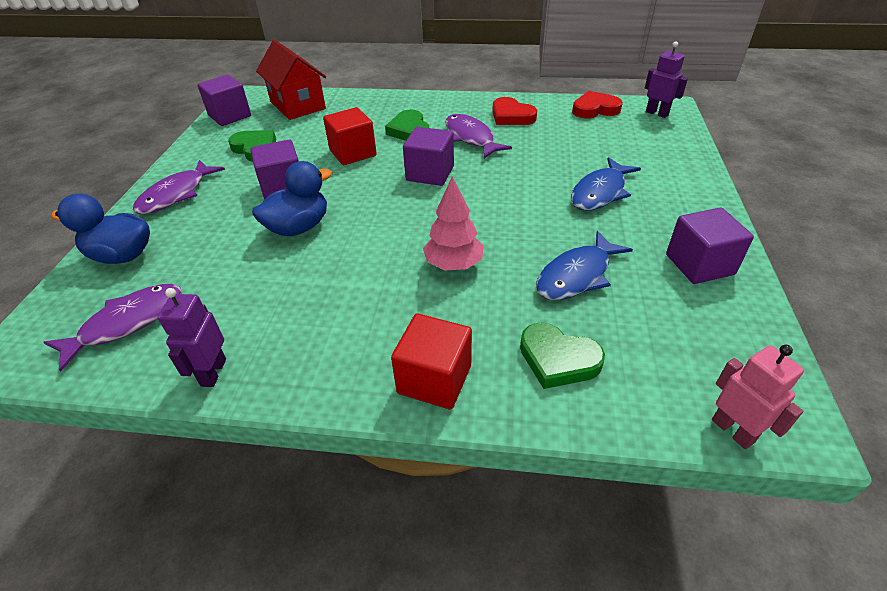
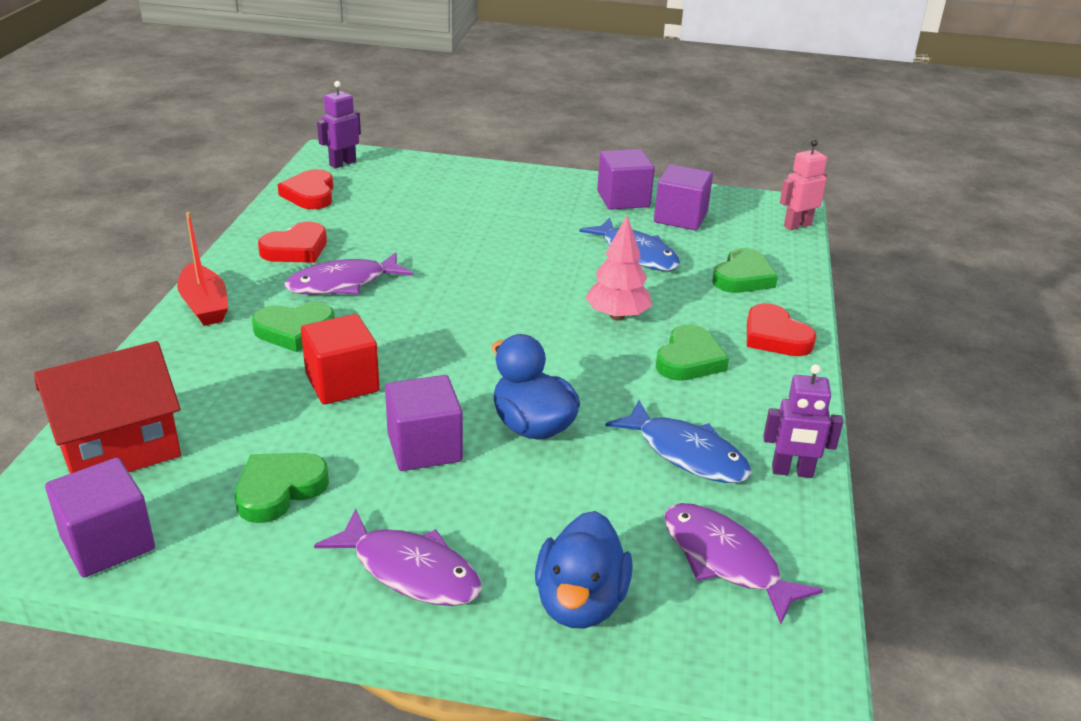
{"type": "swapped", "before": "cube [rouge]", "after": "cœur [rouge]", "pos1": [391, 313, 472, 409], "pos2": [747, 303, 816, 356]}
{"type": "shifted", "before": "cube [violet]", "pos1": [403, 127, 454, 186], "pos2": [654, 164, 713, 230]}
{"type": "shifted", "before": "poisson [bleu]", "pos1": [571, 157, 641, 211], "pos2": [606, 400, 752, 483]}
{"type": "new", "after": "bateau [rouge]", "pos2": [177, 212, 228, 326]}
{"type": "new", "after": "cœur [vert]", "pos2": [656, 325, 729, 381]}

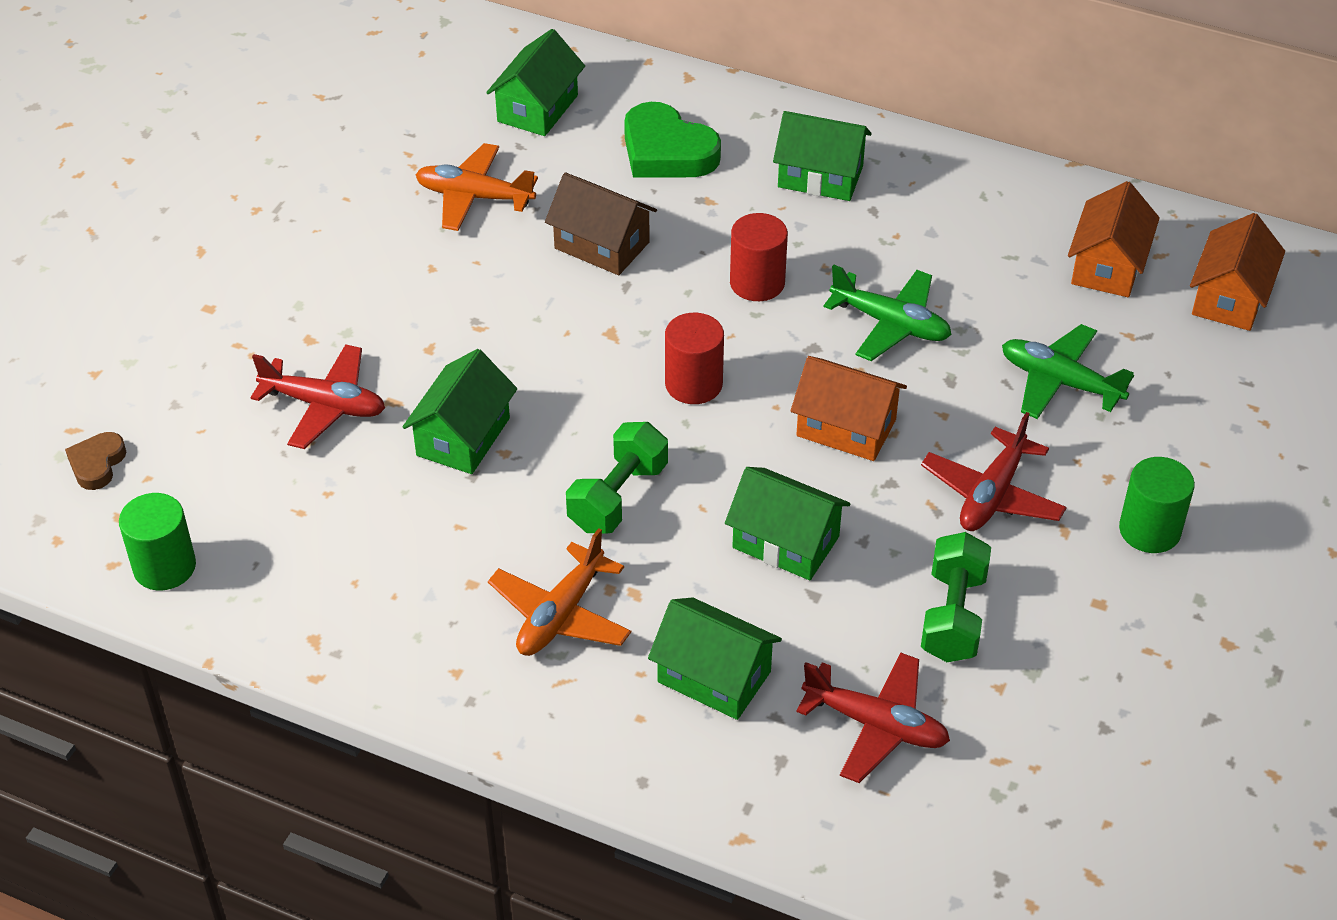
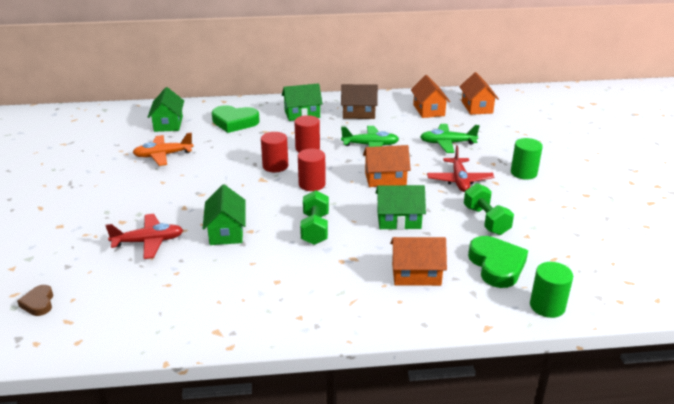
{"type": "shifted", "before": "cylindre [vert]", "pos1": [119, 493, 196, 590], "pos2": [530, 262, 573, 318]}
{"type": "gone", "before": "avion [orange]", "pos1": [488, 528, 631, 656]}
{"type": "shifted", "before": "maison [marron]", "pos1": [545, 173, 657, 275], "pos2": [341, 84, 378, 119]}
{"type": "repainted", "before": "maison [vert]", "after": "maison [orange]", "pos1": [648, 597, 782, 720], "pos2": [390, 237, 447, 286]}
{"type": "swapped", "before": "avion [rouge]", "after": "cœur [vert]", "pos1": [796, 653, 950, 783], "pos2": [468, 236, 528, 288]}
{"type": "new", "after": "cylindre [rouge]", "pos2": [261, 132, 288, 172]}

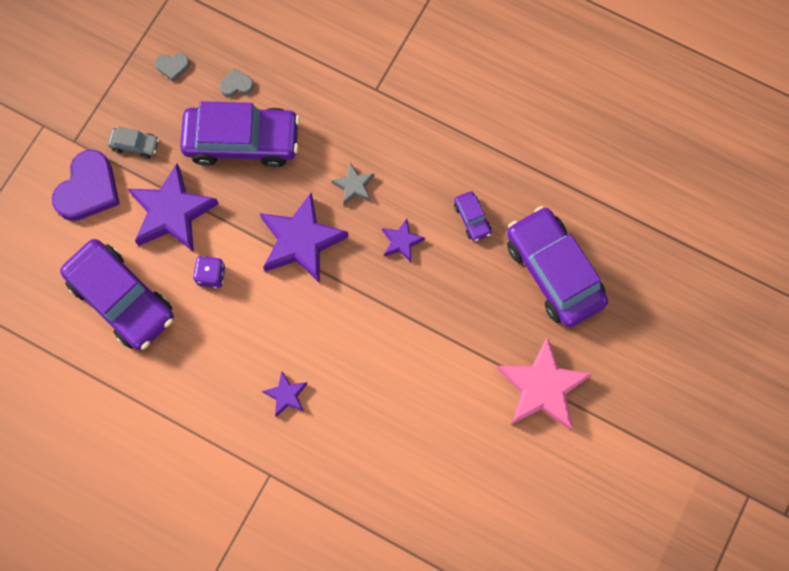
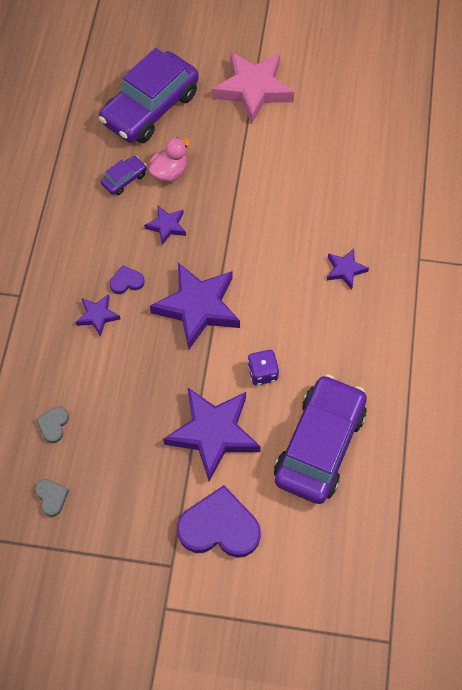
{"type": "gone", "before": "voiture [gris]", "pos1": [108, 126, 159, 158]}
{"type": "gone", "before": "voiture [violet]", "pos1": [180, 101, 300, 168]}
{"type": "rotated", "before": "cœur [gris]", "pos1": [220, 68, 254, 97], "pos2": [36, 407, 69, 443], "turn": 45}
{"type": "swapped", "before": "étoile [gris]", "after": "cœur [violet]", "pos1": [331, 163, 374, 205], "pos2": [110, 265, 145, 294]}
{"type": "new", "after": "étoile [violet]", "pos2": [76, 294, 121, 337]}
{"type": "new", "after": "canard [rose]", "pos2": [148, 137, 191, 182]}

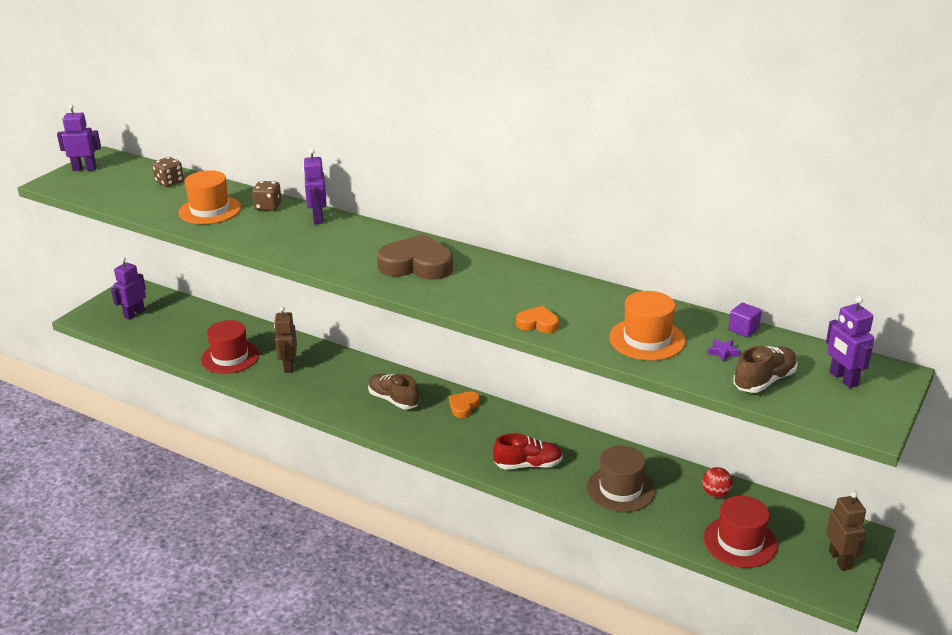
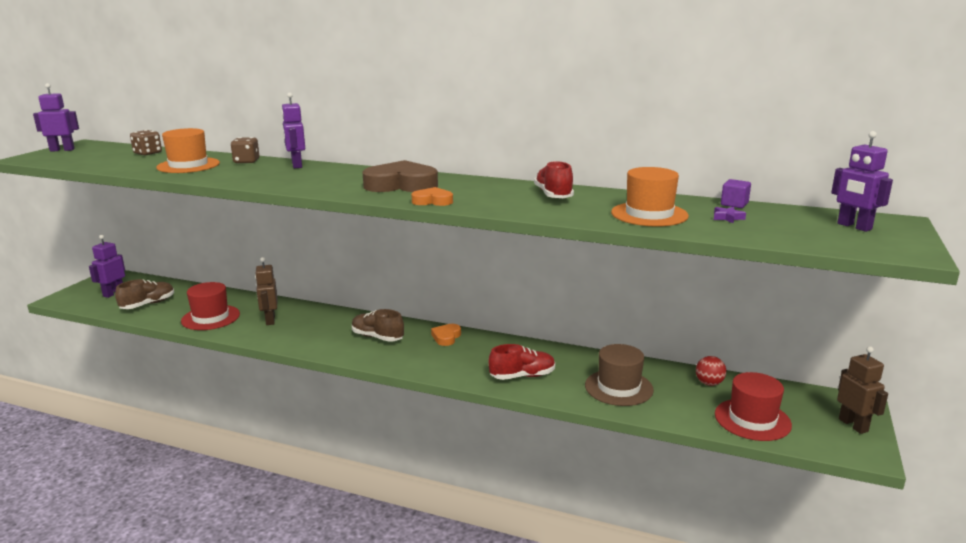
{"type": "shifted", "before": "cœur [orange]", "pos1": [516, 306, 559, 333], "pos2": [411, 187, 453, 206]}
{"type": "shifted", "before": "chaussure [marron]", "pos1": [733, 346, 798, 393], "pos2": [115, 279, 174, 309]}
{"type": "new", "after": "chaussure [rouge]", "pos2": [534, 161, 574, 198]}

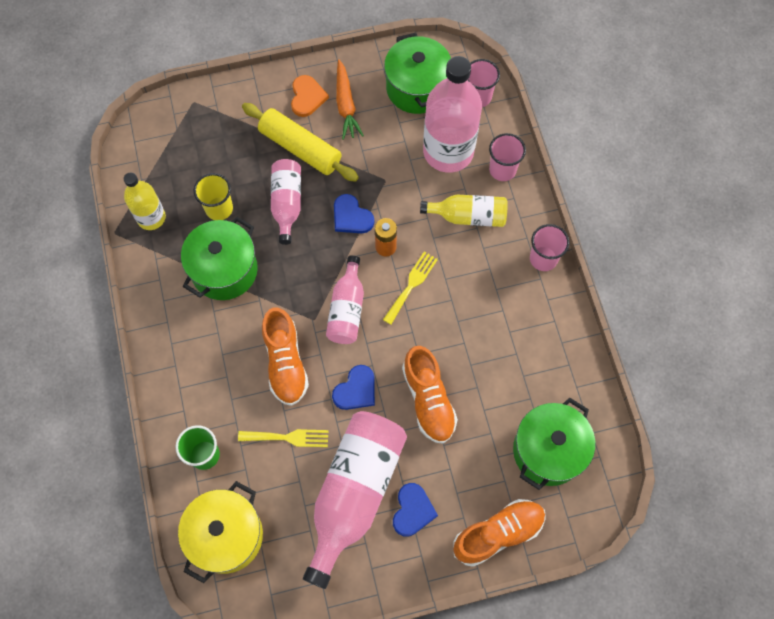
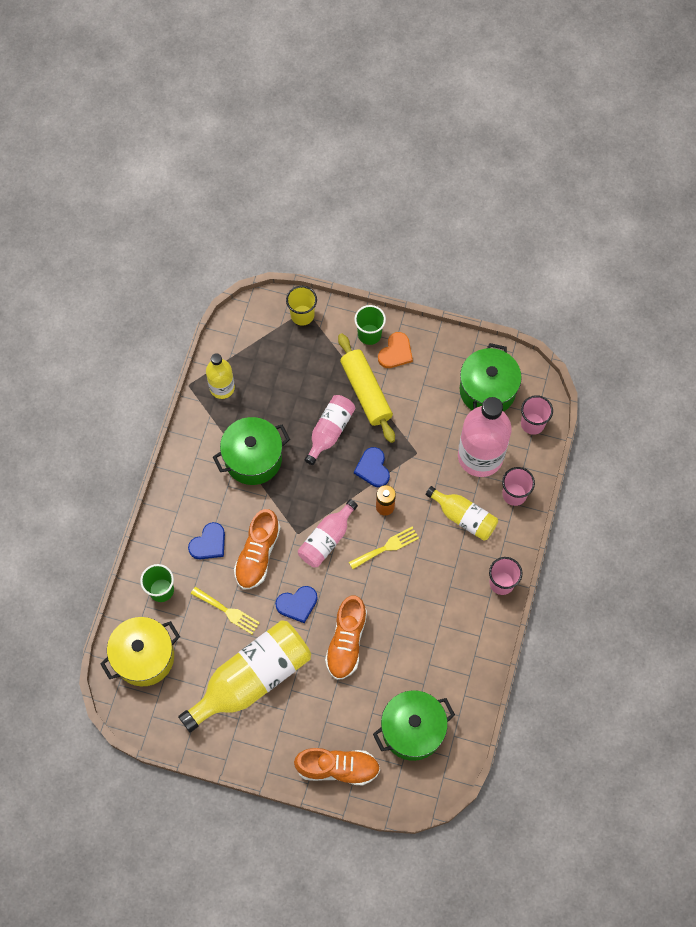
{"type": "shifted", "before": "gobelet [jaune]", "pos1": [193, 173, 233, 220], "pos2": [286, 286, 317, 326]}
{"type": "repainted", "before": "bouteille [rose]", "after": "bouteille [jaune]", "pos1": [303, 411, 407, 589], "pos2": [178, 620, 311, 733]}
{"type": "gone", "before": "carotte [orange]", "pos1": [336, 59, 364, 140]}
{"type": "shifted", "before": "cœur [bleu]", "pos1": [393, 483, 438, 537], "pos2": [188, 522, 225, 559]}
{"type": "new", "after": "gobelet [vert]", "pos2": [354, 305, 386, 345]}

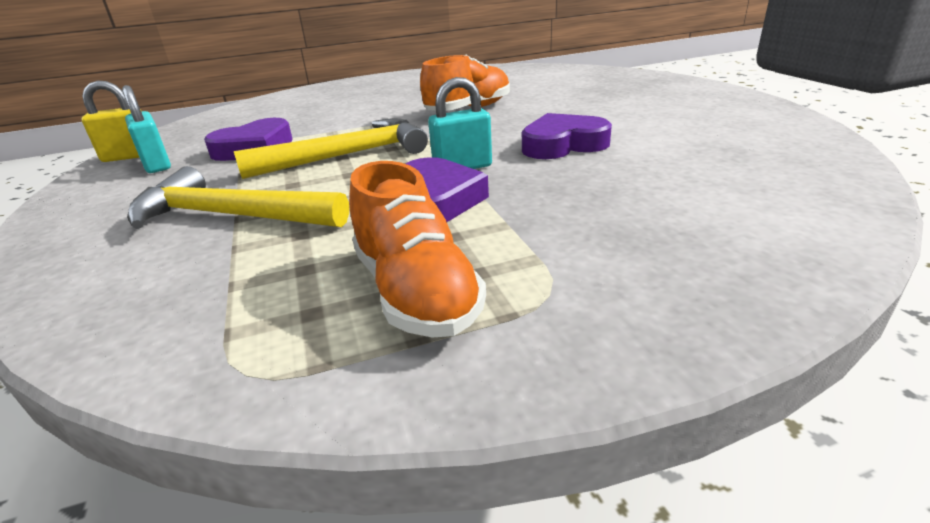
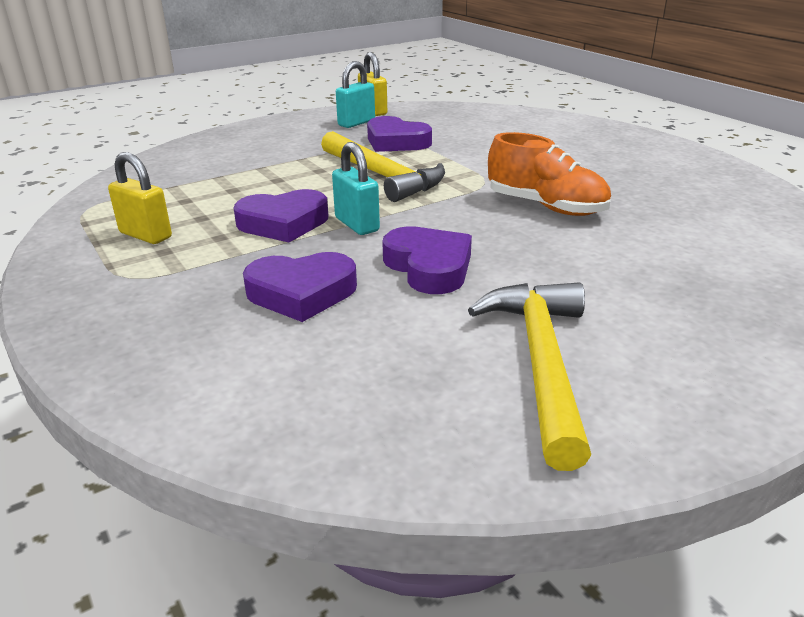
{"type": "shifted", "before": "marteau [jaune]", "pos1": [127, 166, 349, 229], "pos2": [468, 282, 591, 471]}
{"type": "swapped", "before": "chaussure [orange]", "after": "cadenas [jaune]", "pos1": [349, 161, 486, 337], "pos2": [108, 152, 172, 244]}
{"type": "new", "after": "cœur [violet]", "pos2": [243, 252, 357, 322]}

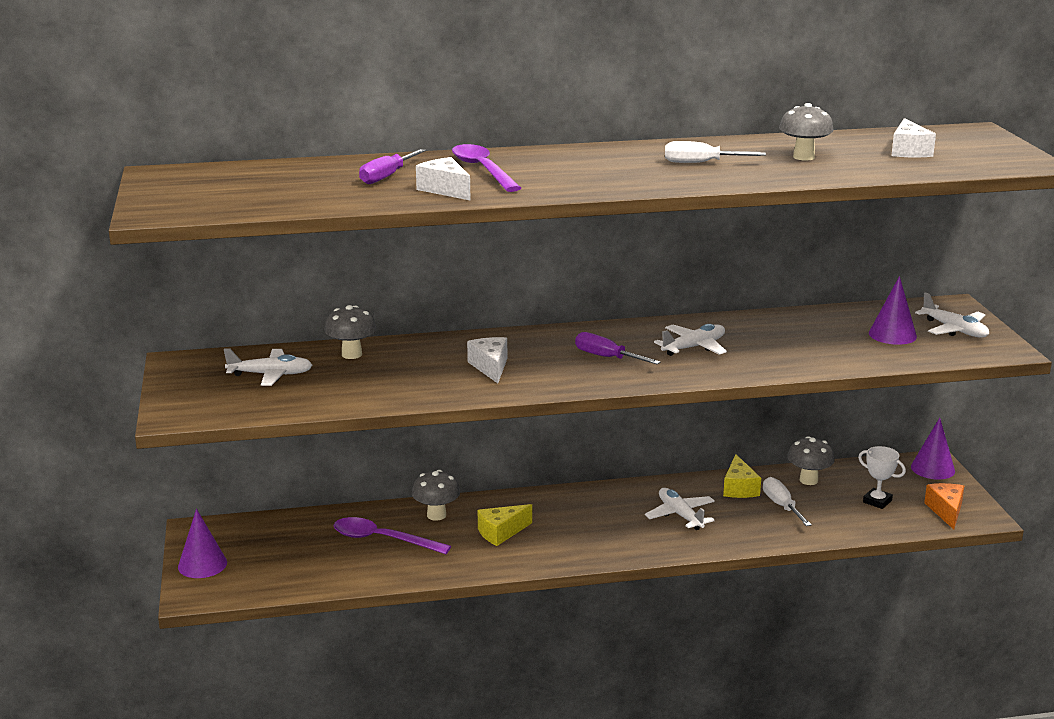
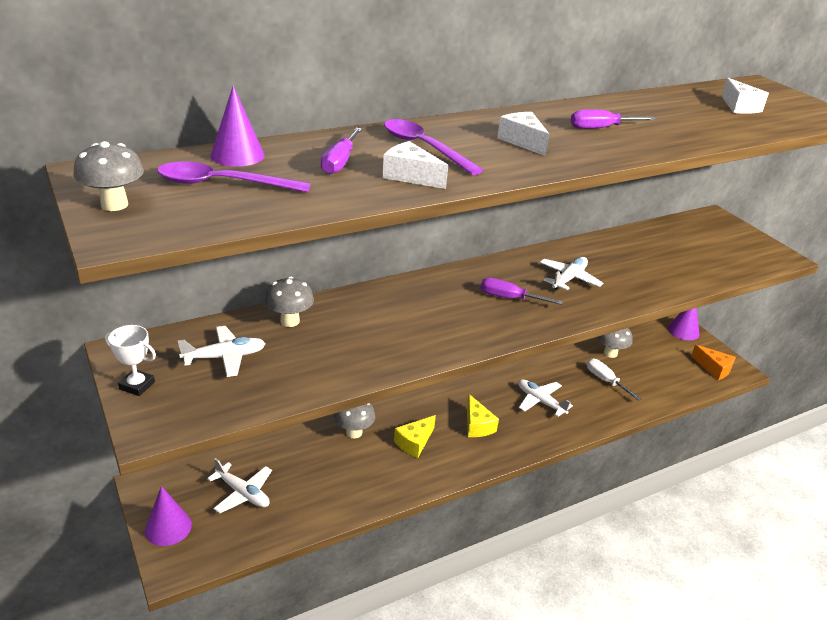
{"type": "shifted", "before": "cuillère [violet]", "pos1": [334, 517, 451, 554], "pos2": [157, 162, 311, 192]}
{"type": "shifted", "before": "fromage [blanc]", "pos1": [467, 337, 507, 383], "pos2": [497, 112, 549, 156]}
{"type": "repainted", "before": "tournevis [blanc]", "after": "tournevis [violet]", "pos1": [665, 141, 766, 163], "pos2": [570, 109, 656, 129]}
{"type": "shifted", "before": "fromage [jaune]", "pos1": [723, 454, 761, 498], "pos2": [467, 394, 499, 437]}
{"type": "shifted", "before": "champignon [gris]", "pos1": [779, 103, 834, 161], "pos2": [73, 141, 144, 211]}
{"type": "shifted", "before": "trophée [blanc]", "pos1": [858, 446, 906, 509], "pos2": [105, 325, 156, 396]}
{"type": "shifted", "before": "cône [violet]", "pos1": [869, 276, 917, 345], "pos2": [210, 86, 265, 167]}
{"type": "shifted", "before": "avion [blanc]", "pos1": [915, 292, 989, 338], "pos2": [207, 458, 272, 513]}
{"type": "rotated", "before": "fromage [orange]", "pos1": [924, 483, 964, 529], "pos2": [691, 345, 736, 380], "turn": 150}

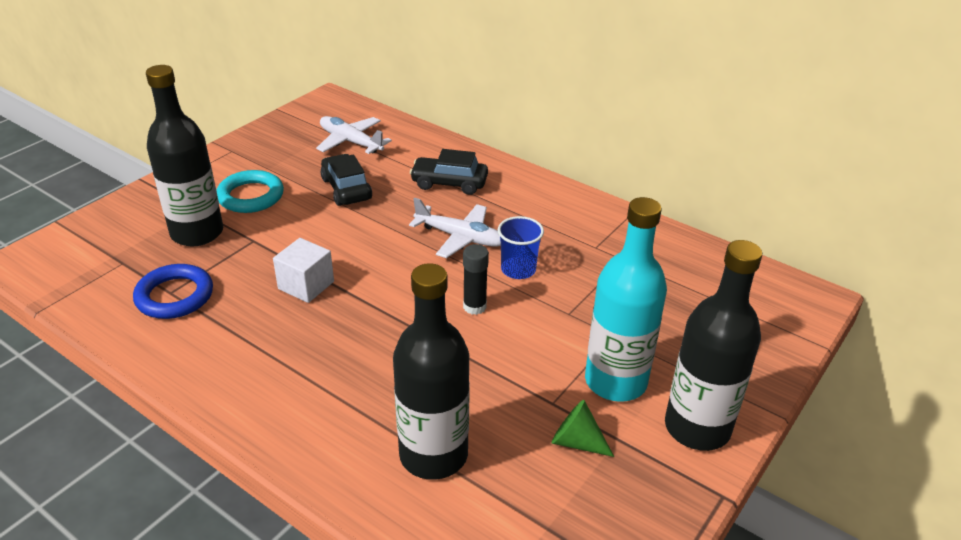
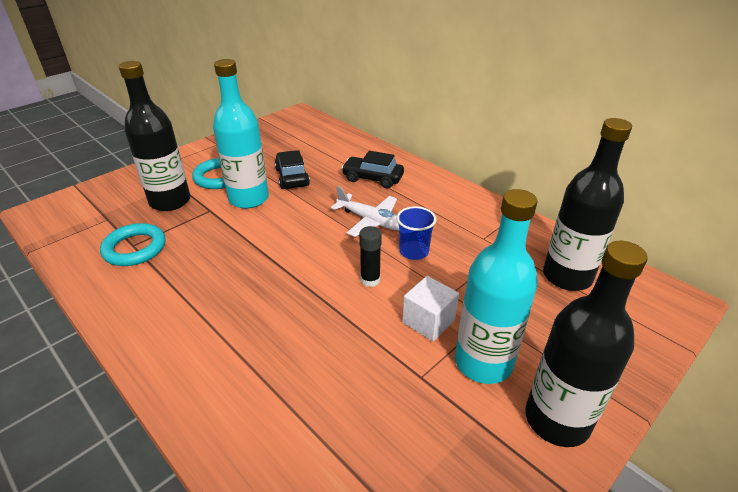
{"type": "repainted", "before": "anneau [bleu]", "after": "anneau [turquoise]", "pos1": [133, 264, 213, 319], "pos2": [100, 223, 165, 266]}
{"type": "shifted", "before": "cube [blanc]", "pos1": [273, 238, 334, 303], "pos2": [402, 276, 459, 341]}
{"type": "gone", "before": "avion [blanc]", "pos1": [316, 116, 392, 154]}
{"type": "shifted", "before": "bouteille [noir]", "pos1": [393, 263, 470, 480], "pos2": [543, 118, 632, 291]}
{"type": "gone", "before": "cône [vert]", "pos1": [552, 400, 614, 457]}
{"type": "new", "after": "bouteille [turquoise]", "pos2": [213, 59, 269, 209]}

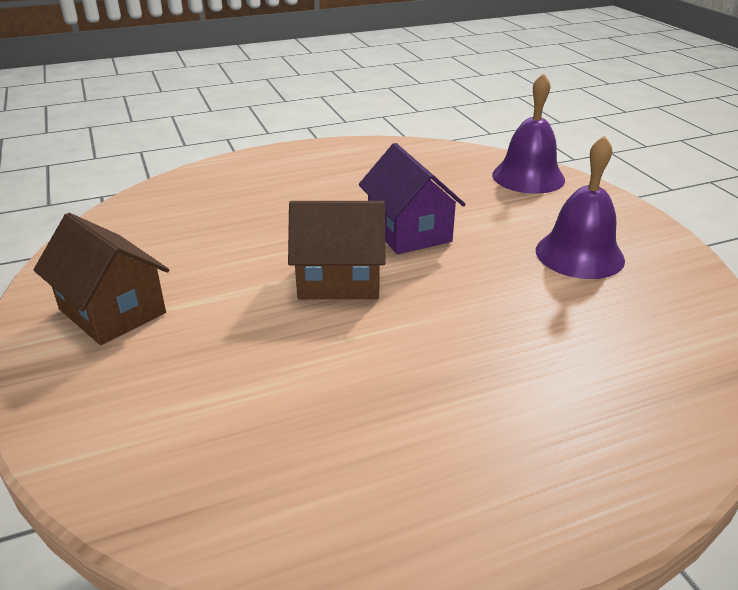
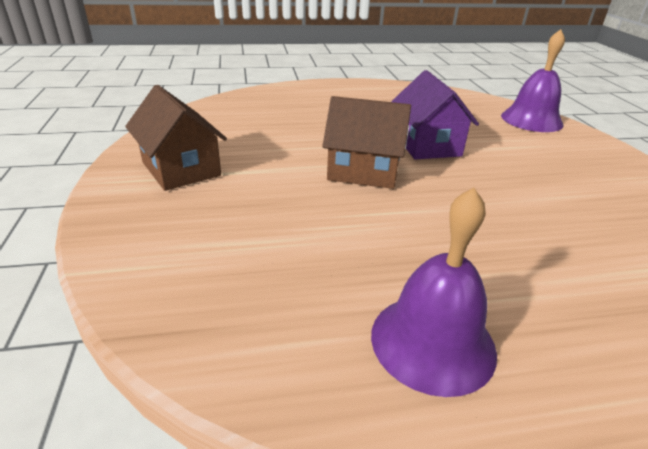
{"type": "shifted", "before": "cloche [violet]", "pos1": [536, 135, 625, 279], "pos2": [371, 187, 497, 397]}

